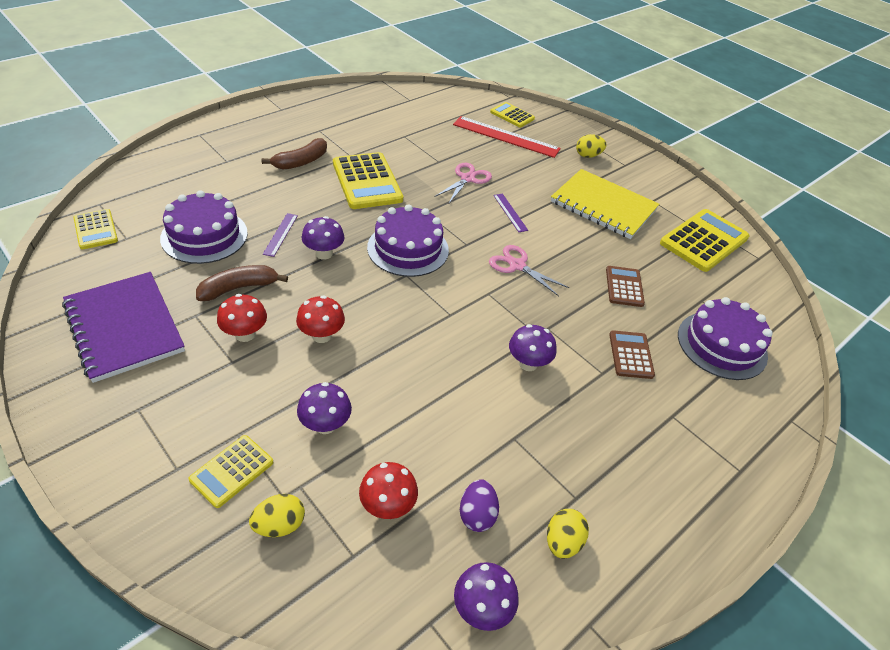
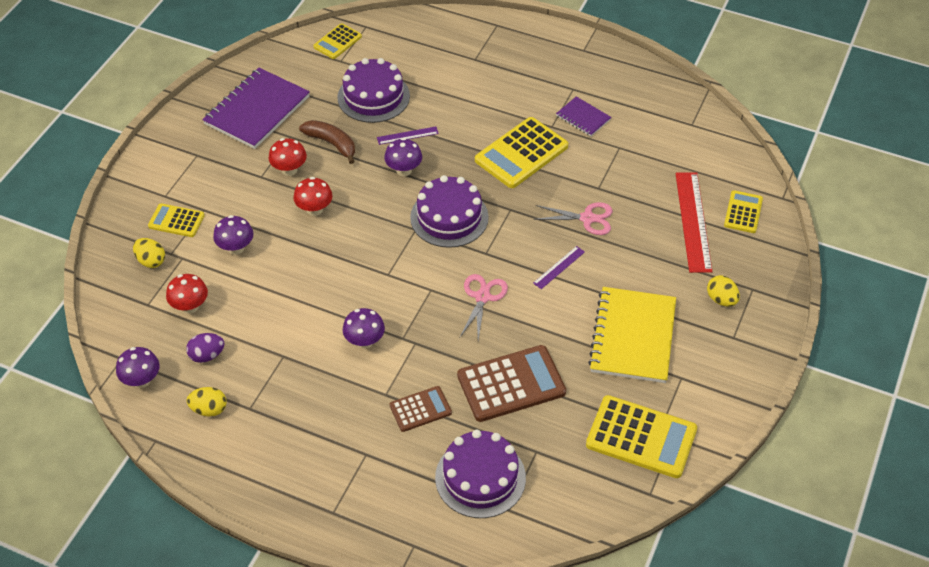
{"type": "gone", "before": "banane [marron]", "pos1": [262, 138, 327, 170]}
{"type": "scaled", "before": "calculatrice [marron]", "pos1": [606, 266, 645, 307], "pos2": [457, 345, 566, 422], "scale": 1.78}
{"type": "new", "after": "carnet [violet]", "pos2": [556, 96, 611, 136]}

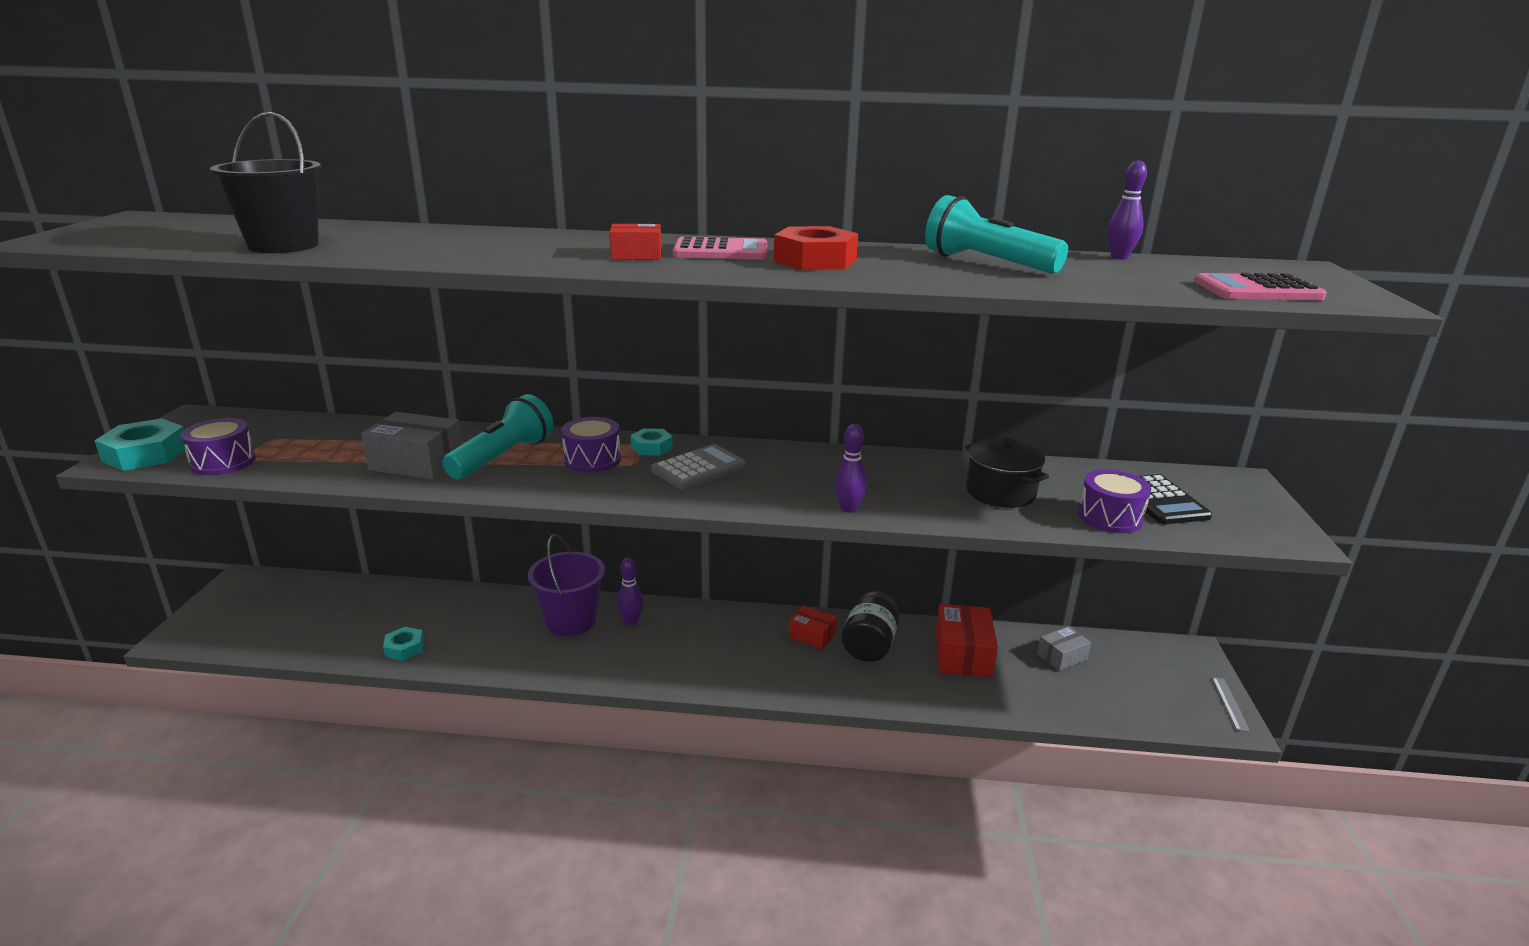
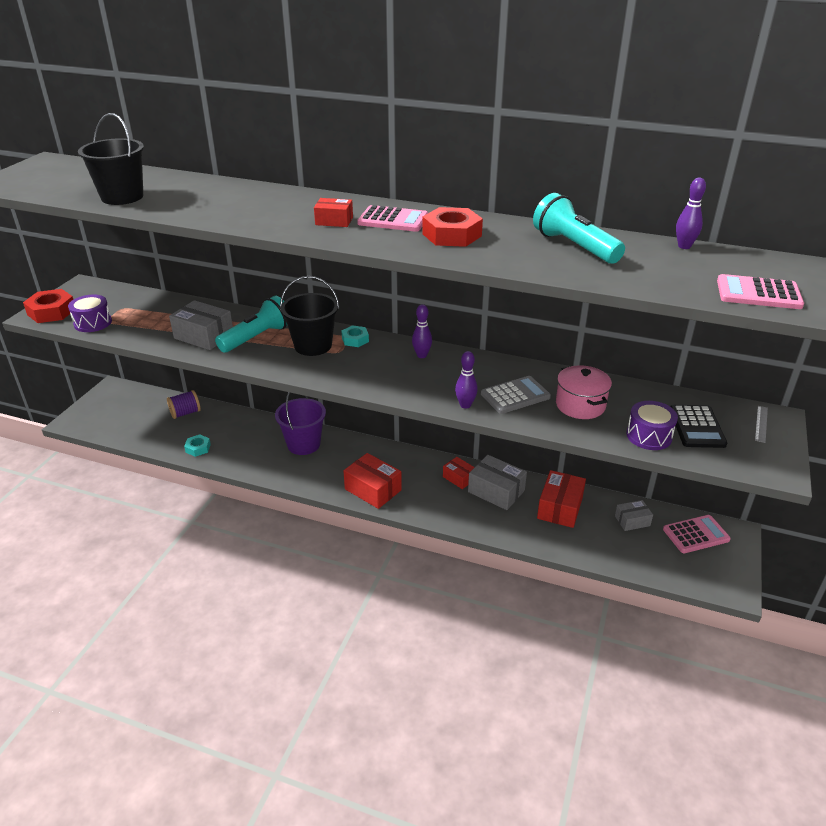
{"type": "repainted", "before": "écrou [turquoise]", "after": "écrou [rouge]", "pos1": [94, 418, 185, 471], "pos2": [23, 289, 73, 323]}
{"type": "swapped", "before": "tambour [violet]", "after": "seau [noir]", "pos1": [561, 417, 621, 473], "pos2": [280, 276, 339, 356]}
{"type": "shifted", "before": "quille [violet]", "pos1": [617, 557, 644, 625], "pos2": [412, 304, 432, 358]}
{"type": "shifted", "before": "calculatrice [gris]", "pos1": [651, 444, 746, 490], "pos2": [481, 376, 551, 414]}
{"type": "swapped", "before": "bocal [noir]", "after": "boîte [gris]", "pos1": [842, 591, 899, 662], "pos2": [468, 455, 527, 510]}
{"type": "repainted", "before": "marmite [noir]", "after": "marmite [rose]", "pos1": [965, 438, 1049, 508], "pos2": [556, 365, 612, 419]}
{"type": "shifted", "before": "règle [gris]", "pos1": [1212, 677, 1250, 732], "pos2": [755, 406, 768, 443]}
{"type": "new", "after": "bobine [violet]", "pos2": [167, 390, 201, 419]}
{"type": "new", "after": "boîte [rouge]", "pos2": [344, 453, 402, 509]}
{"type": "new", "after": "calculatrice [rose]", "pos2": [663, 515, 731, 553]}

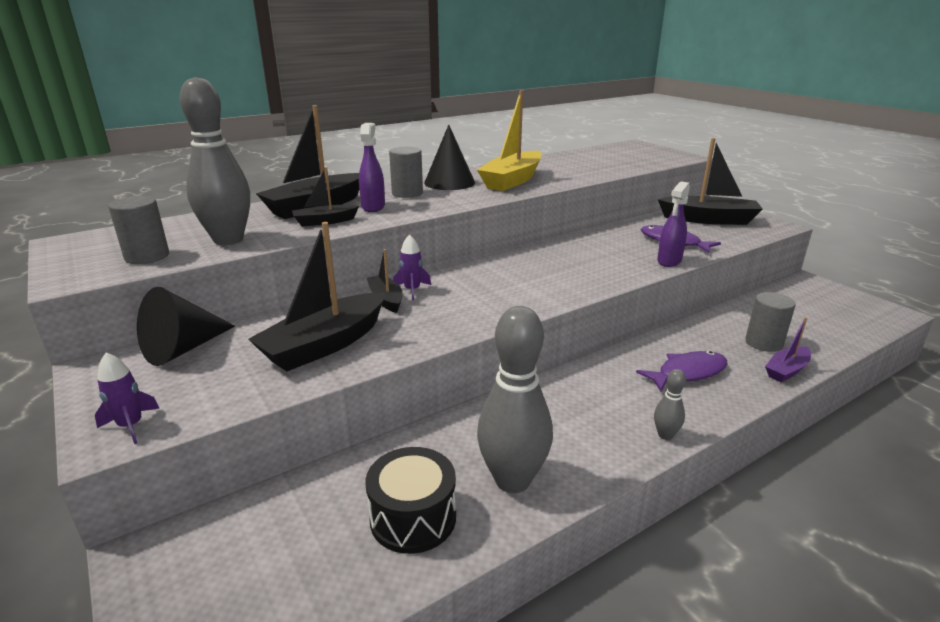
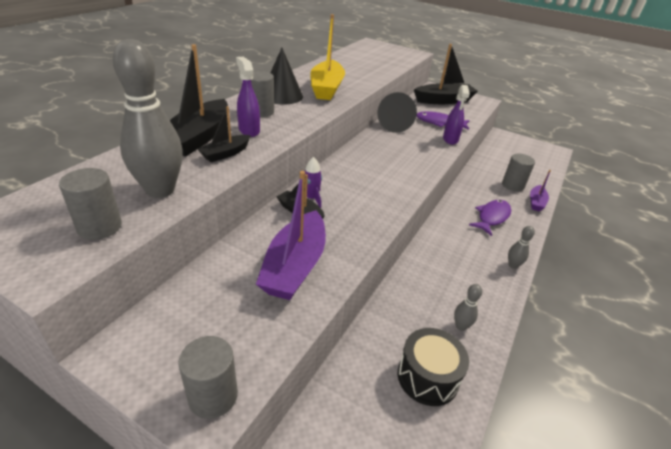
{"type": "swapped", "before": "fusée [violet]", "after": "cylindre [gris]", "pos1": [95, 352, 160, 444], "pos2": [178, 336, 238, 419]}
{"type": "shifted", "before": "cône [noir]", "pos1": [137, 287, 235, 366], "pos2": [377, 92, 417, 133]}
{"type": "repainted", "before": "bateau [noir]", "after": "bateau [violet]", "pos1": [248, 222, 385, 371], "pos2": [256, 171, 326, 300]}
{"type": "scaled", "before": "quille [gris]", "pos1": [477, 306, 553, 493], "pos2": [454, 284, 482, 331], "scale": 0.44}

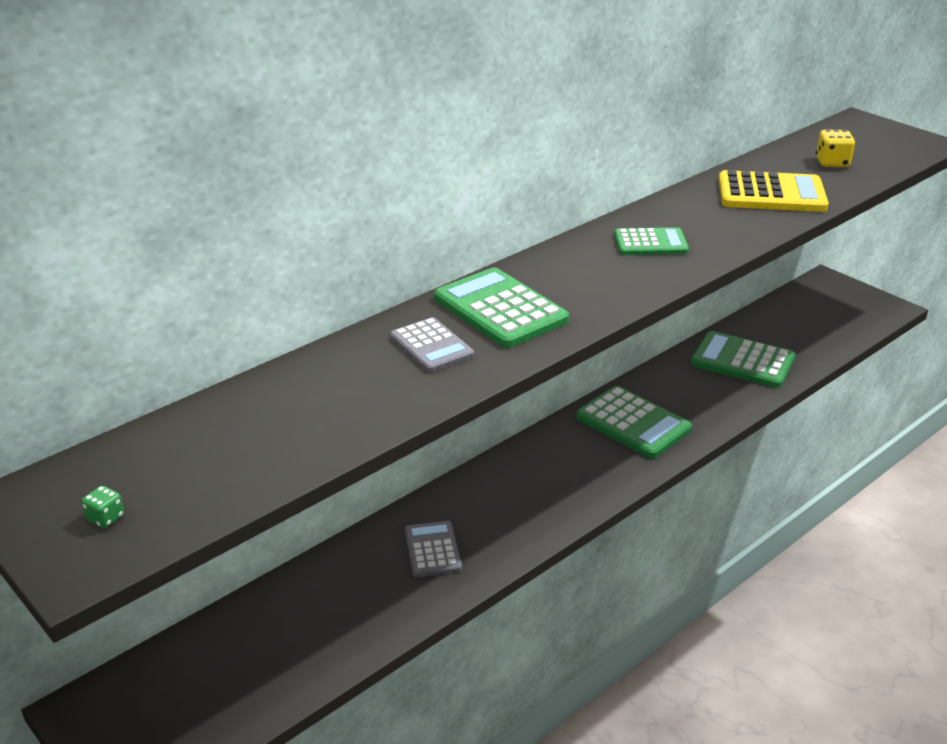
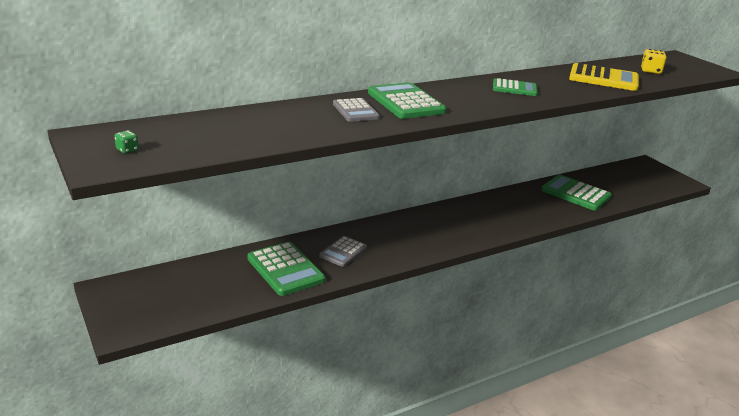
{"type": "rotated", "before": "calculatrice [gris]", "pos1": [405, 521, 462, 577], "pos2": [319, 236, 367, 267], "turn": -150}
{"type": "shifted", "before": "calculatrice [vert]", "pos1": [576, 386, 692, 459], "pos2": [247, 242, 325, 296]}

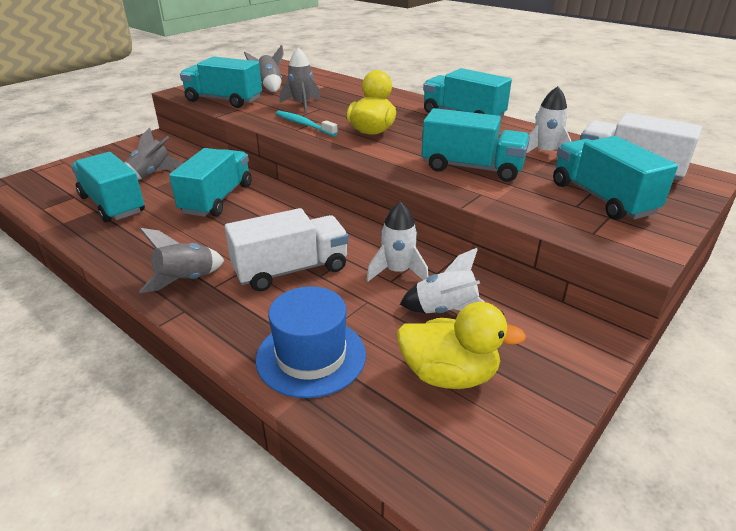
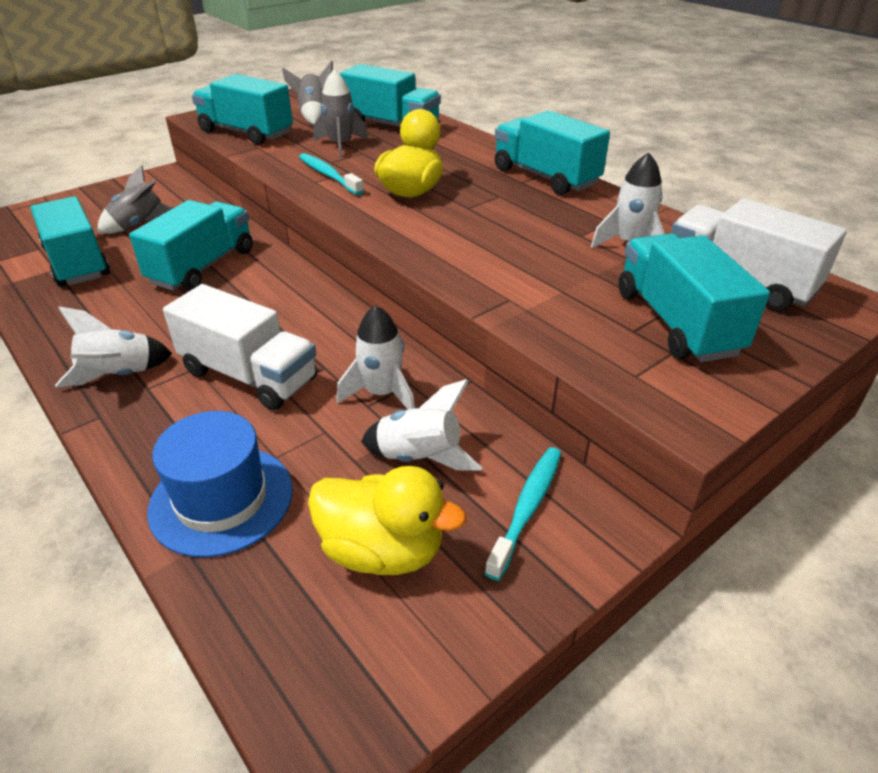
{"type": "repainted", "before": "fusée [gris]", "after": "fusée [blanc]", "pos1": [139, 228, 224, 293], "pos2": [55, 306, 172, 387]}
{"type": "rotated", "before": "camion [blanc]", "pos1": [225, 208, 349, 291], "pos2": [163, 284, 317, 410], "turn": 45}
{"type": "shifted", "before": "camion [turquoise]", "pos1": [421, 108, 530, 182], "pos2": [339, 64, 441, 127]}
{"type": "new", "after": "brosse à dents [turquoise]", "pos2": [485, 447, 561, 581]}

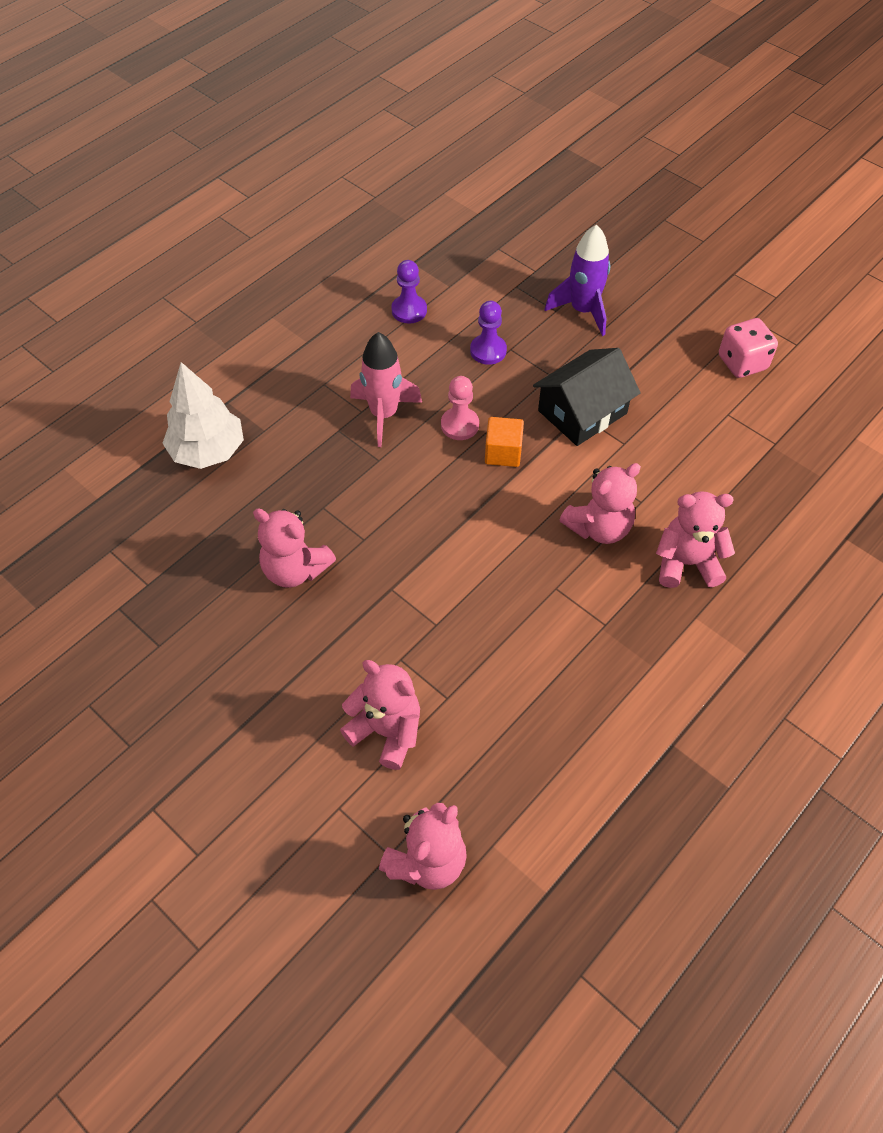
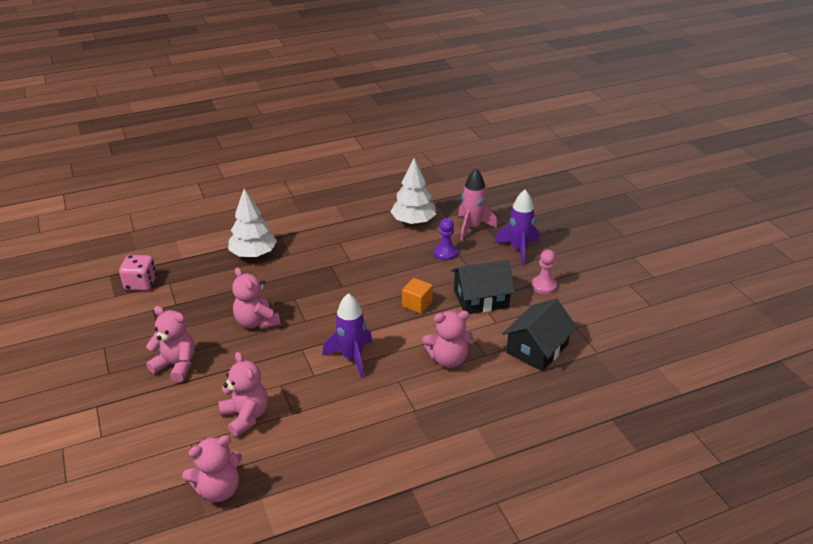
{"type": "shifted", "before": "fusée [rose]", "pos1": [350, 332, 422, 447], "pos2": [458, 169, 497, 241]}
{"type": "swapped", "before": "pion [violet]", "after": "arbre [blanc]", "pos1": [391, 260, 427, 324], "pos2": [390, 158, 436, 225]}
{"type": "shifted", "before": "pion [rose]", "pos1": [441, 376, 479, 440], "pos2": [532, 250, 557, 294]}
{"type": "shifted", "before": "ours en peluche [rose]", "pos1": [656, 491, 735, 588], "pos2": [146, 306, 195, 383]}
{"type": "shifted", "before": "dé [rose]", "pos1": [719, 318, 778, 378], "pos2": [119, 255, 157, 291]}
{"type": "new", "after": "fusée [violet]", "pos2": [322, 293, 372, 378]}
{"type": "new", "after": "maison [noir]", "pos2": [502, 299, 577, 371]}

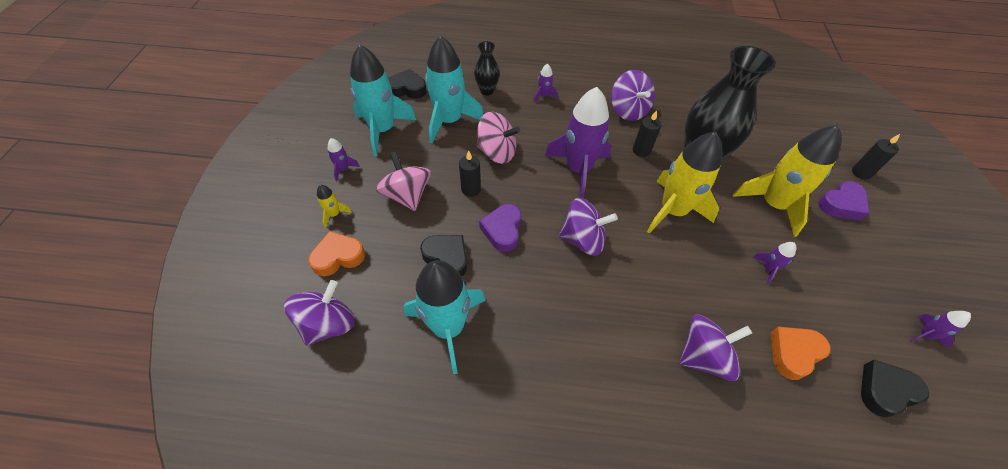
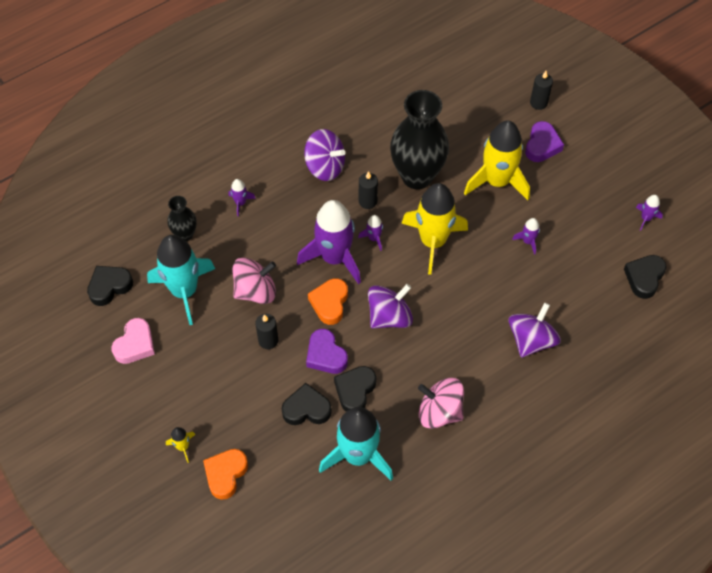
{"type": "gone", "before": "toupie [violet]", "pos1": [284, 280, 355, 346]}
{"type": "shifted", "before": "fusée [violet]", "pos1": [327, 138, 360, 181], "pos2": [358, 215, 383, 251]}
{"type": "swapped", "before": "fusée [turquoise]", "after": "cœur [rose]", "pos1": [350, 45, 417, 156], "pos2": [111, 318, 155, 364]}
{"type": "shifted", "before": "toupie [rose]", "pos1": [376, 151, 431, 211], "pos2": [418, 378, 464, 429]}
{"type": "shifted", "before": "cœur [orange]", "pos1": [771, 327, 831, 380], "pos2": [308, 278, 348, 325]}
{"type": "new", "after": "cœur [noir]", "pos2": [334, 366, 376, 412]}

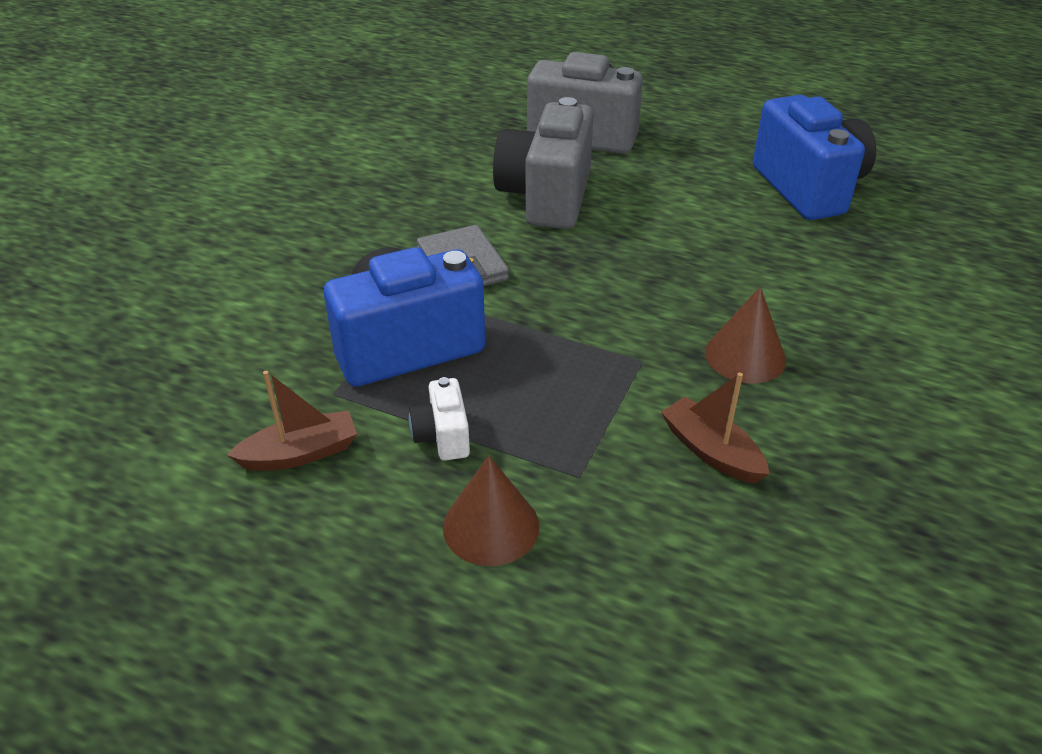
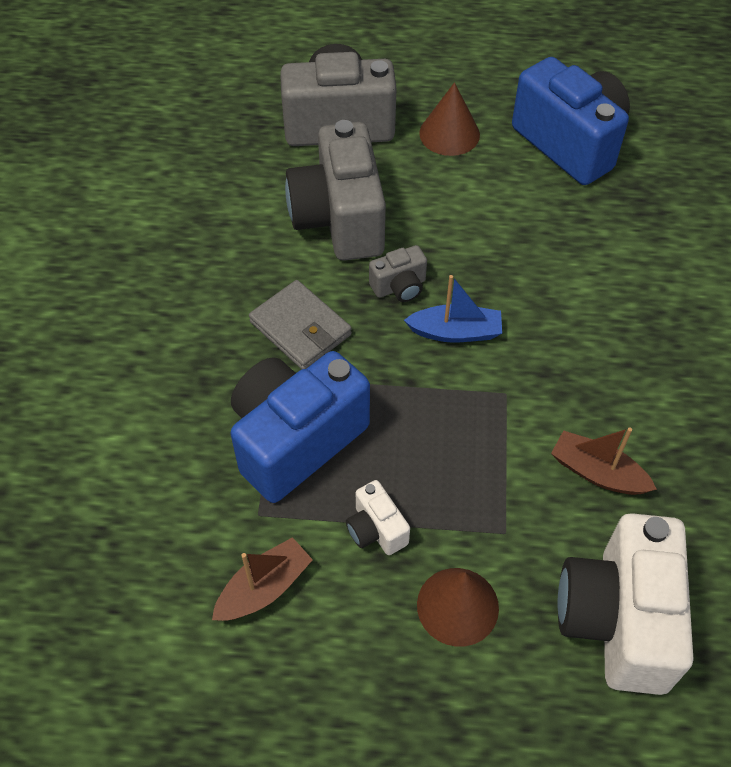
{"type": "shifted", "before": "cône [marron]", "pos1": [705, 287, 786, 383], "pos2": [419, 82, 480, 156]}
{"type": "new", "after": "appareil photo [gris]", "pos2": [369, 245, 427, 302]}
{"type": "new", "after": "bateau [bleu]", "pos2": [404, 275, 502, 343]}
{"type": "new", "after": "appareil photo [blanc]", "pos2": [557, 513, 694, 695]}

